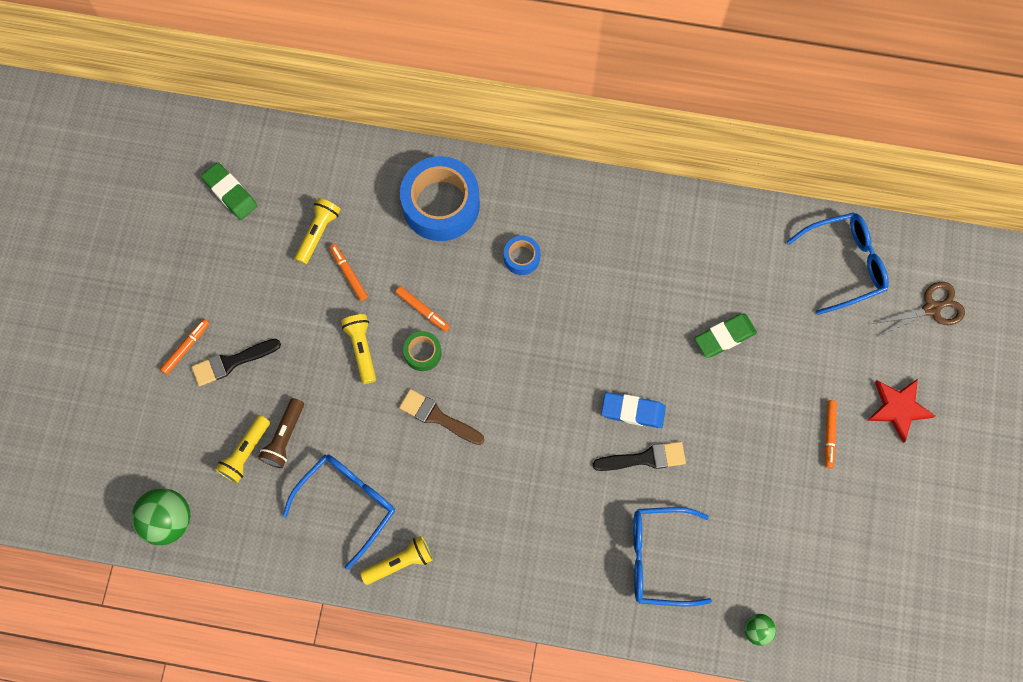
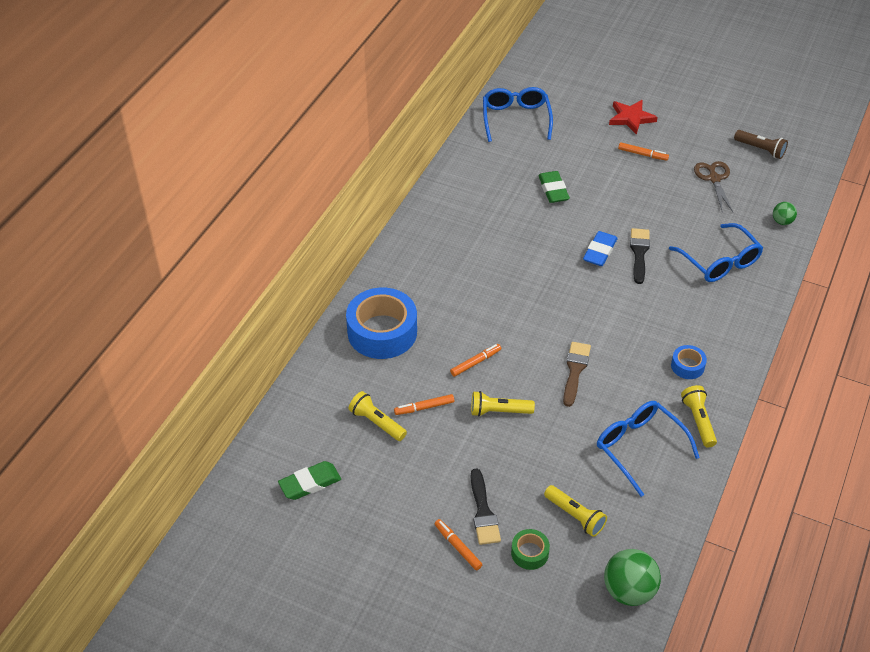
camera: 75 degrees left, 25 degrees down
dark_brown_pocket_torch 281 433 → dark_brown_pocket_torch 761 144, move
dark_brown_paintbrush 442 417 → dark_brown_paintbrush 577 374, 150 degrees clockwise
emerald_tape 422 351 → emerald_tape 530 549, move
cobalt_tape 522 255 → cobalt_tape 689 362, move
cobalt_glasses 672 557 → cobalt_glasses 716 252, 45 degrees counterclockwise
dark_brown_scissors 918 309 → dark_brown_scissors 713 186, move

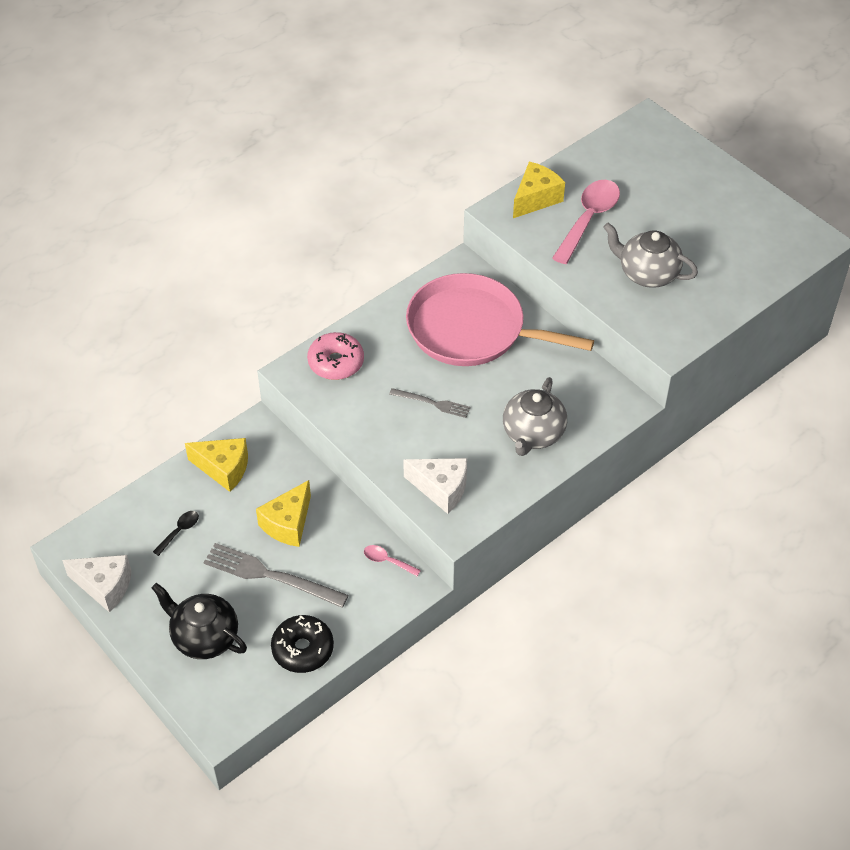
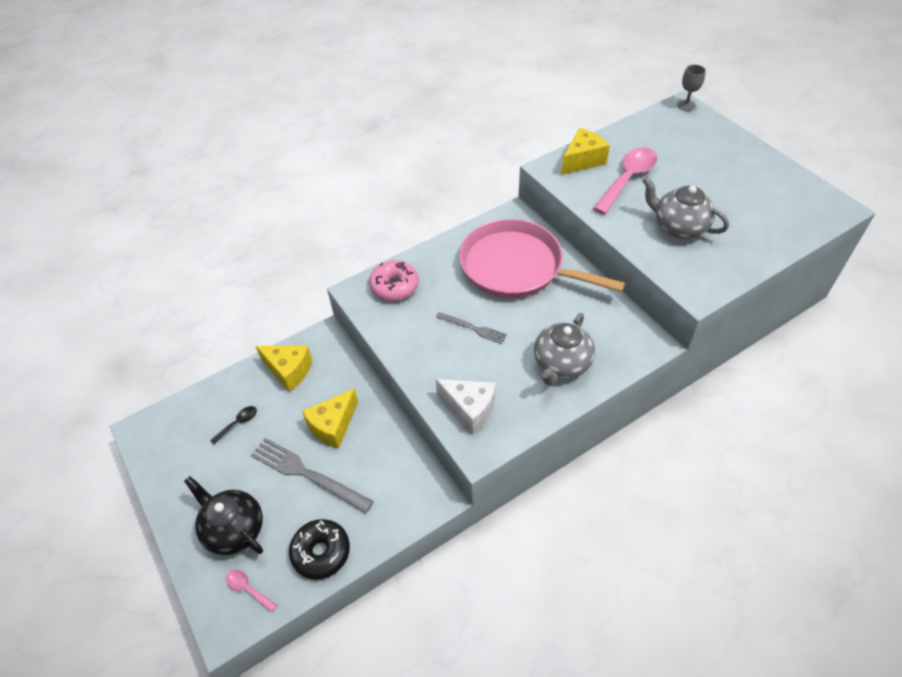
camera: 10 degrees right, 0 degrees up
pure_white_piece_of_cheese 96 584 → -
rose-pink_teaspoon 392 560 → rose-pink_teaspoon 251 591, move
- → ash-grey_goblet 691 88

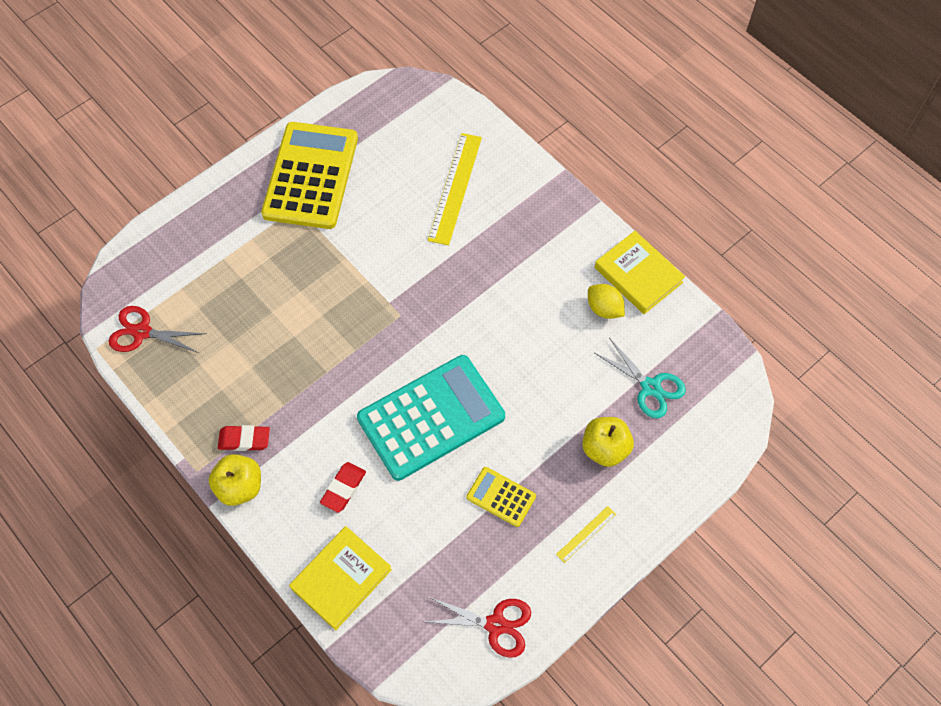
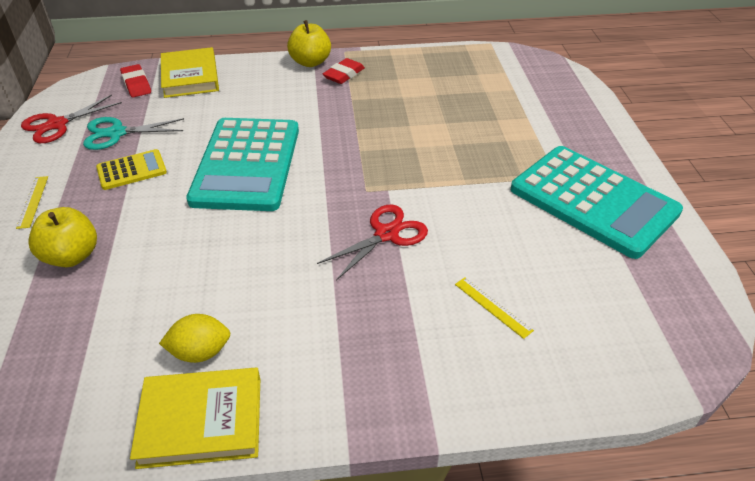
camera: 125 degrees right, 20 degrees down
crimson_scissors 157 329 → crimson_scissors 372 243, move
yellow_pocket_calculator 309 175 → teal_pocket_calculator 597 202
crimson_gum_eraser 343 487 → crimson_gum_eraser 135 80, move
yellow_straightedge 455 189 → yellow_straightedge 494 308, x0.48
teal_scissors 640 378 → teal_scissors 133 133, move

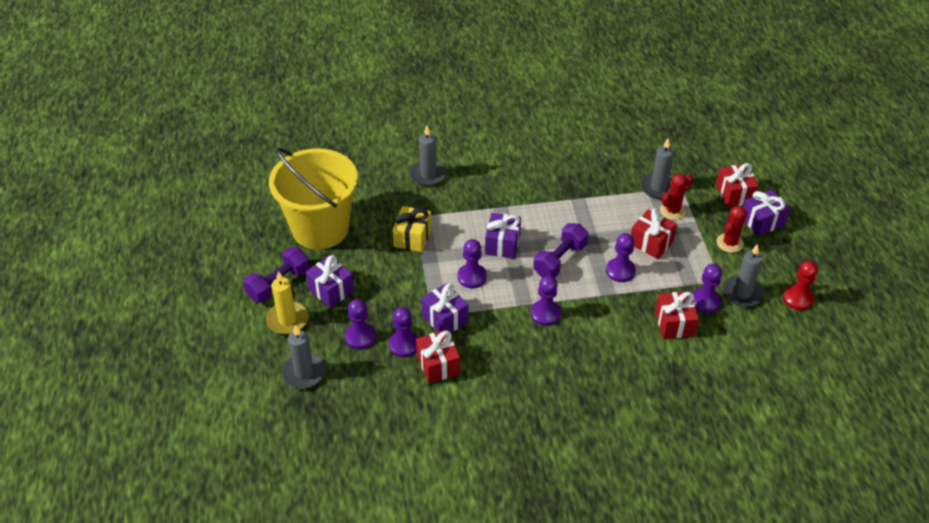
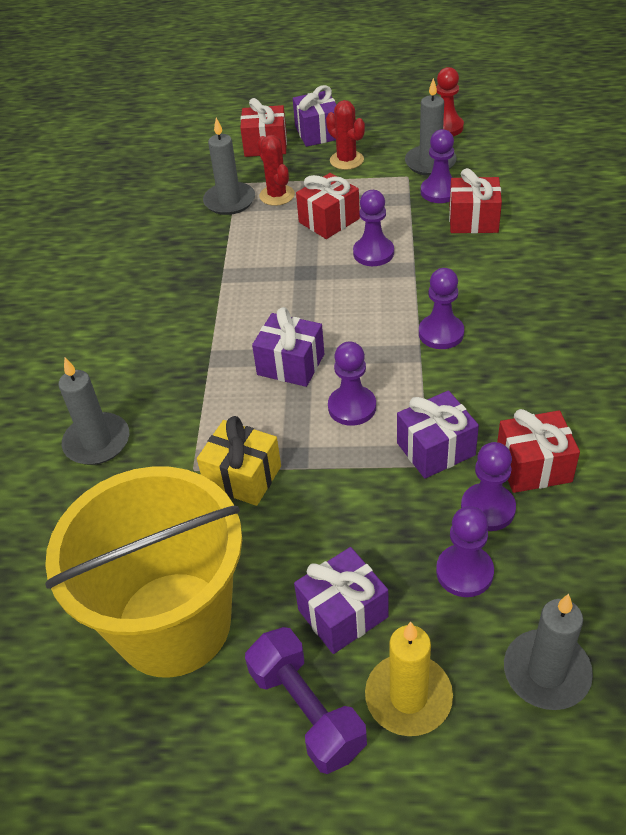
camera: 75 degrees left, 0 degrees up
royal_purple_hand_weight 560 250 → -

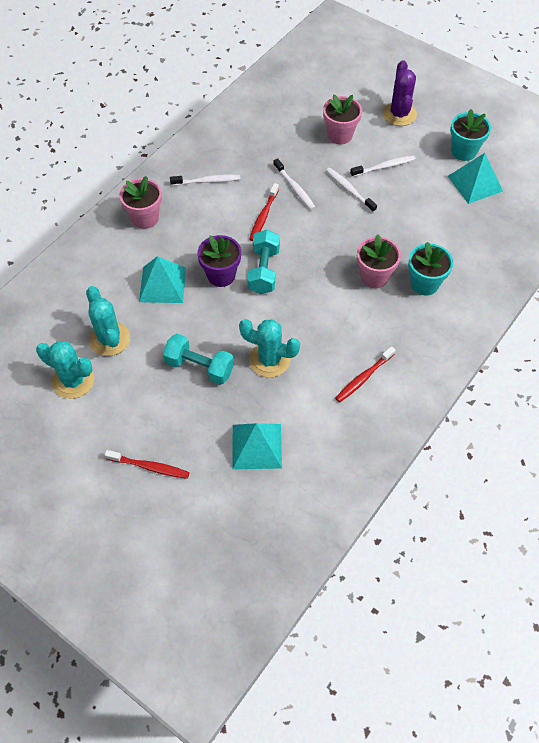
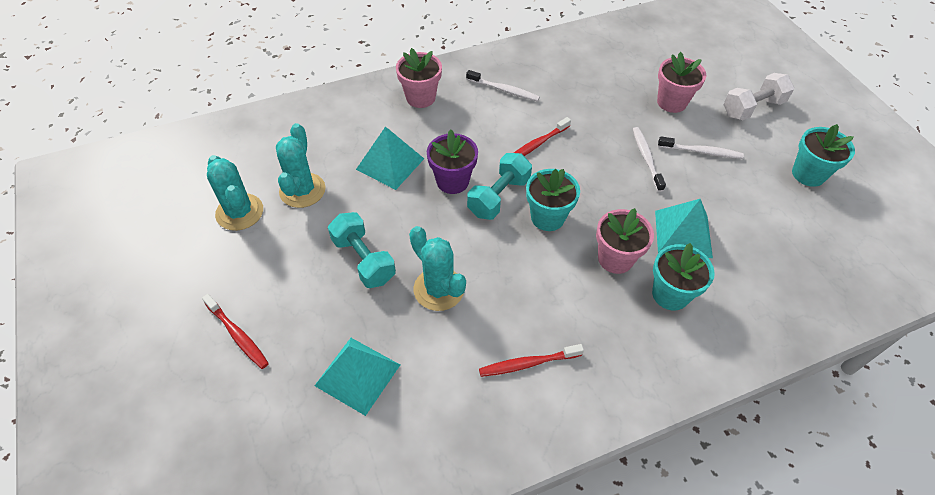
camera: 30 degrees right, 5 degrees down
pure_white_dental_brush 294 184 → -
royal_purple_prickly_plant 399 93 → pure_white_hand_weight 758 96
teal_pyramid_shape 475 178 → teal_pyramid_shape 684 228, move
- → teal_flower_pot 553 200

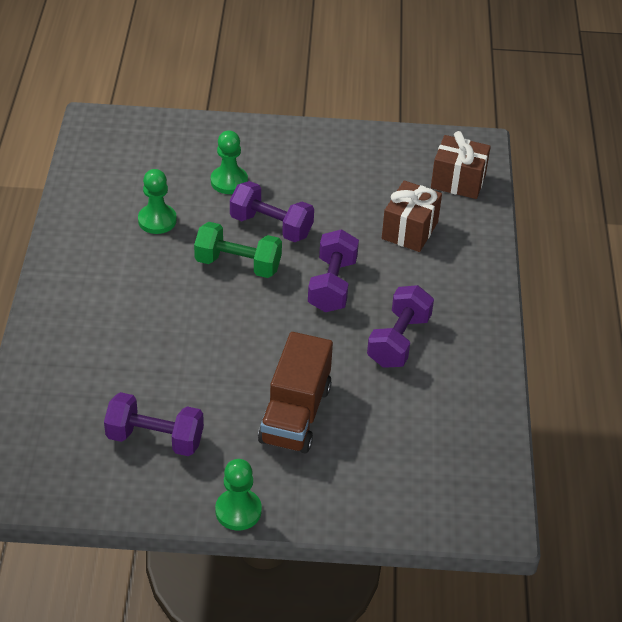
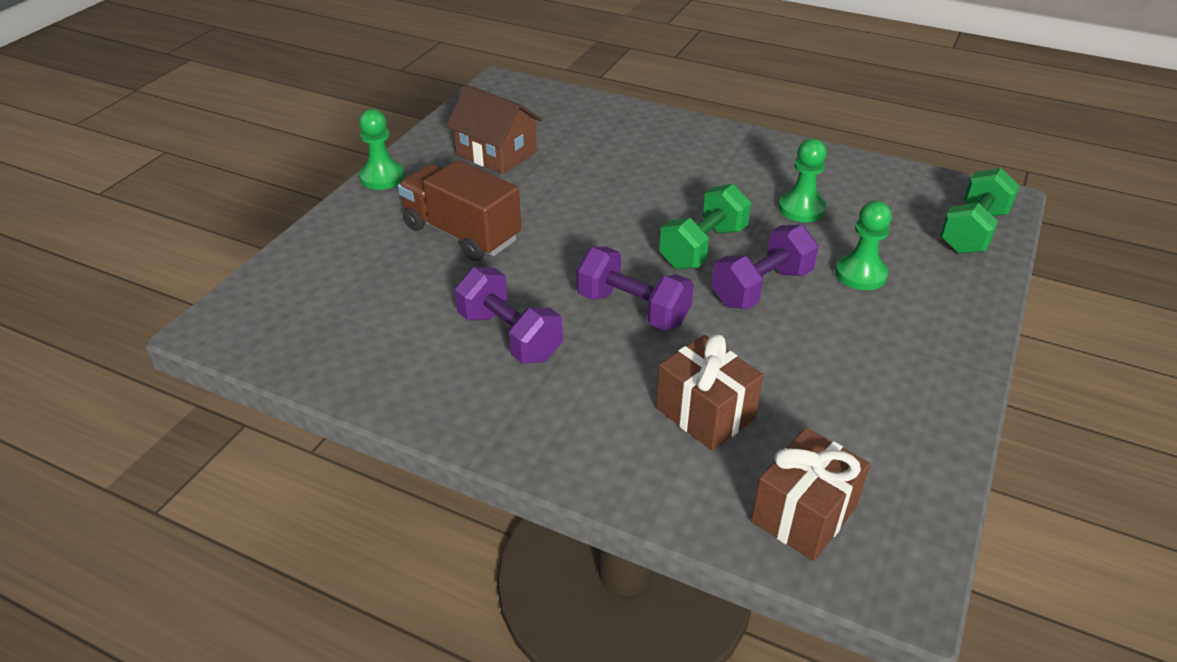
camera: 115 degrees right, 5 degrees down
royal_purple_hand_weight 154 424 → dark_brown_house 494 129
- → emerald_hand_weight 980 211

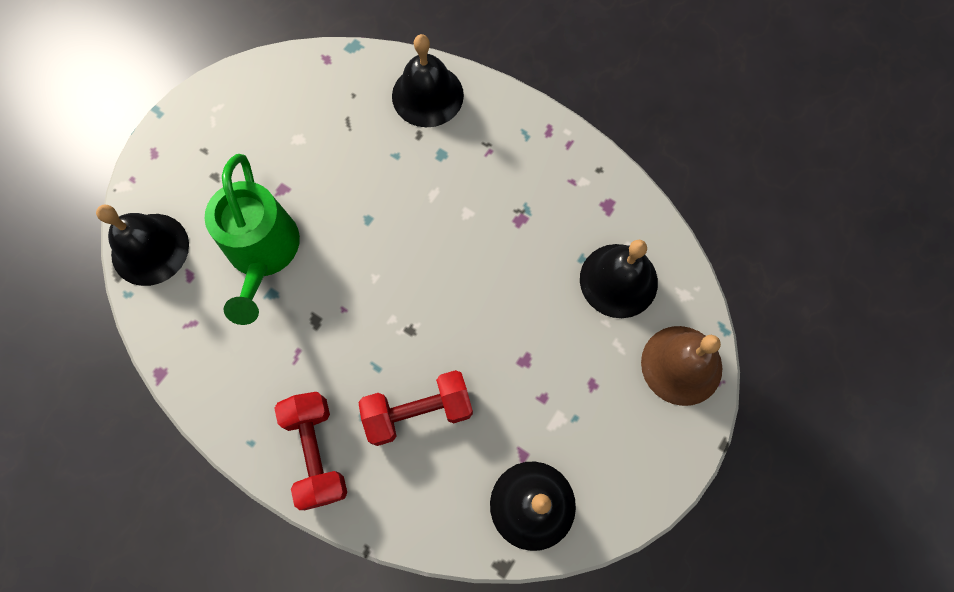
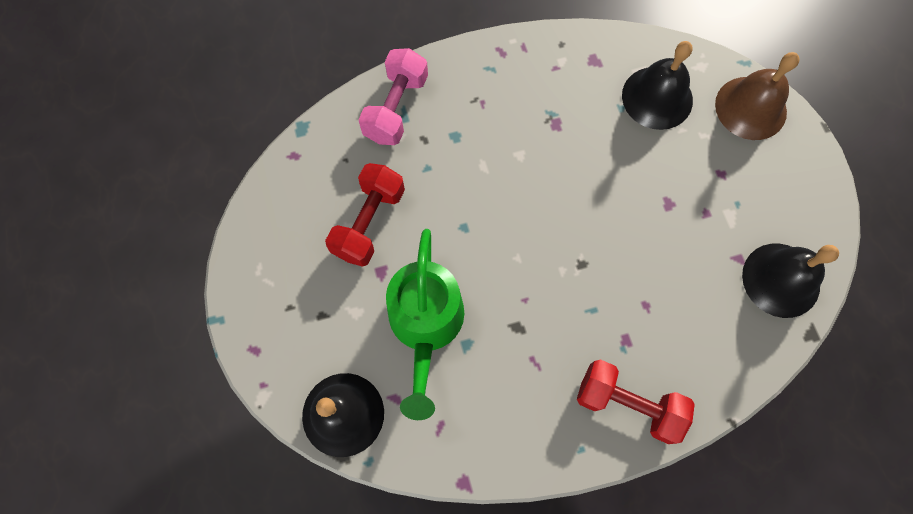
camera: 50 degrees left, 0 degrees up
emerald_sprinkling_can 252 239 → emerald_sprinkling_can 425 324, 60 degrees clockwise
crimson_hand_weight 415 408 → crimson_hand_weight 365 215, move
jet-black_school_bell 428 80 → rose-pink_hand_weight 393 96

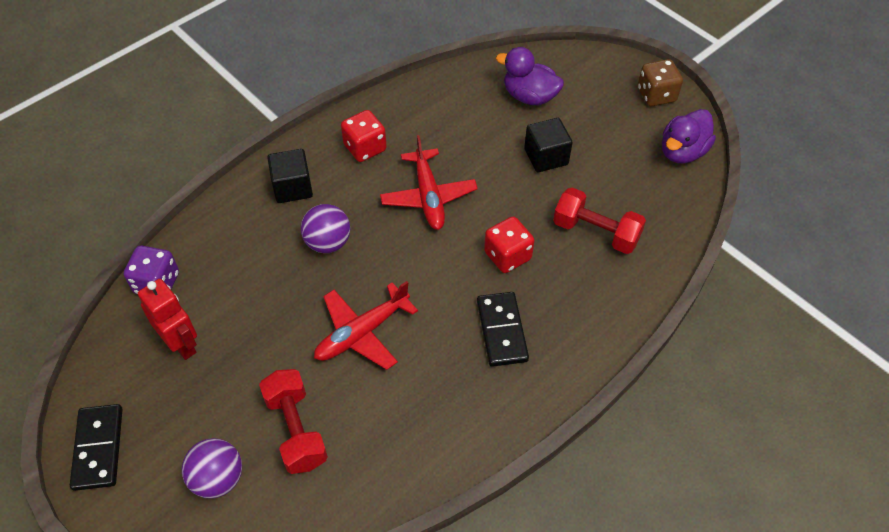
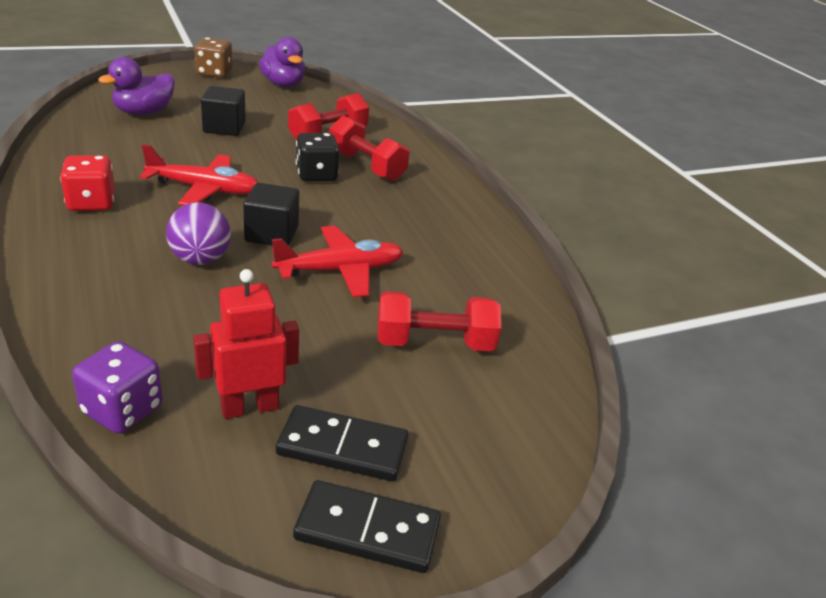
camera: 75 degrees left, 20 degrees down
royal_purple_ball 212 468 → -
jet-black_solid_cube 290 176 → jet-black_solid_cube 271 214, move
crimson_plane 366 325 → crimson_plane 338 261, 90 degrees counterclockwise
jet-black_domino_piece 503 329 → jet-black_domino_piece 342 443, move
crimson_dice 509 245 → jet-black_dice 317 157
- → crimson_hand_weight 369 148

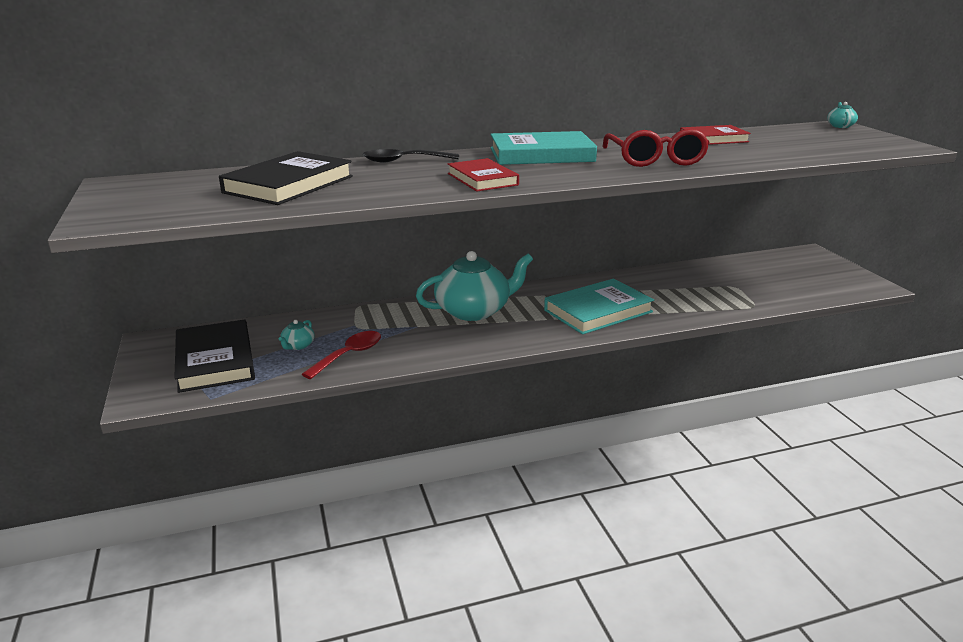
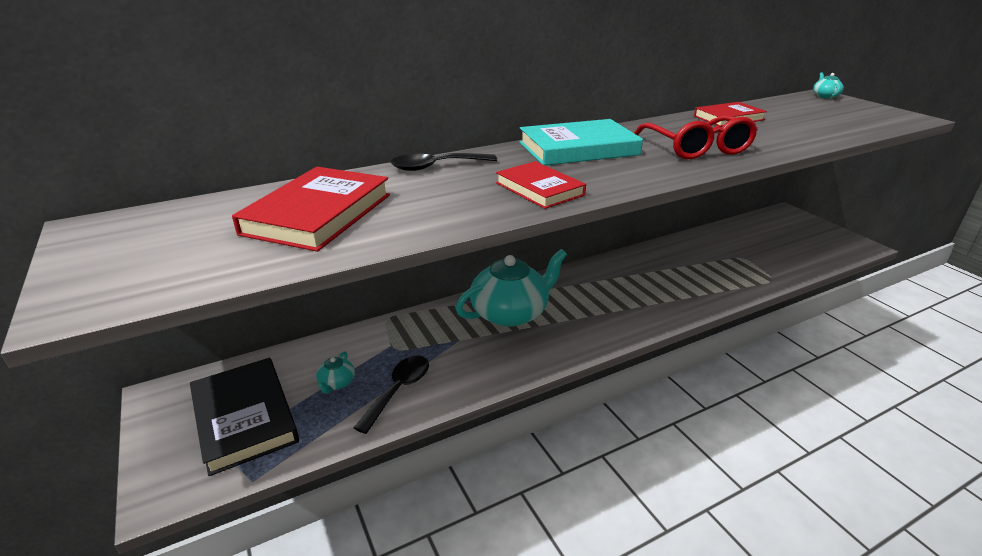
camera: 10 degrees left, 5 degrees up
jet-black_book 286 178 → crimson_book 311 209
crimson_teaspoon 341 355 → jet-black_teaspoon 391 394
teal_book 599 307 → -

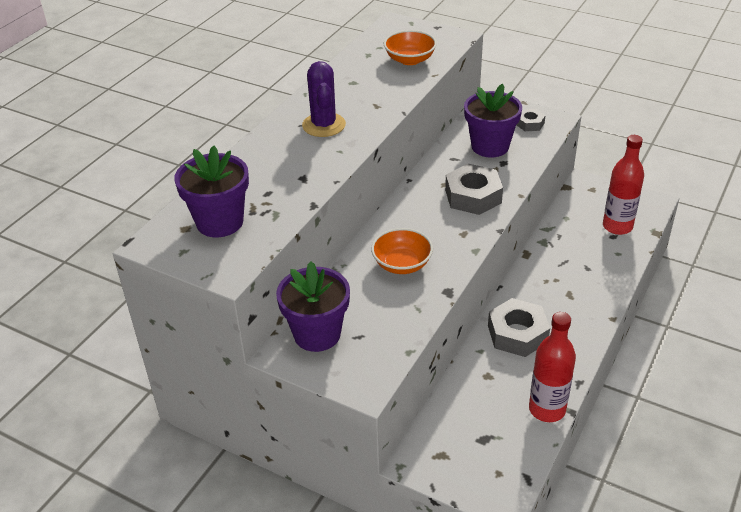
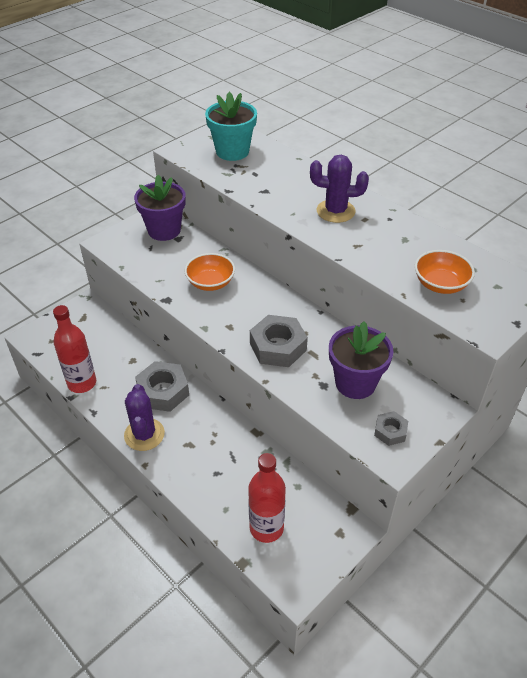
camera: 105 degrees right, 5 degrees up
royal_purple_flower_pot 211 191 → teal_flower_pot 231 126
- → royal_purple_prickly_plant 144 417

